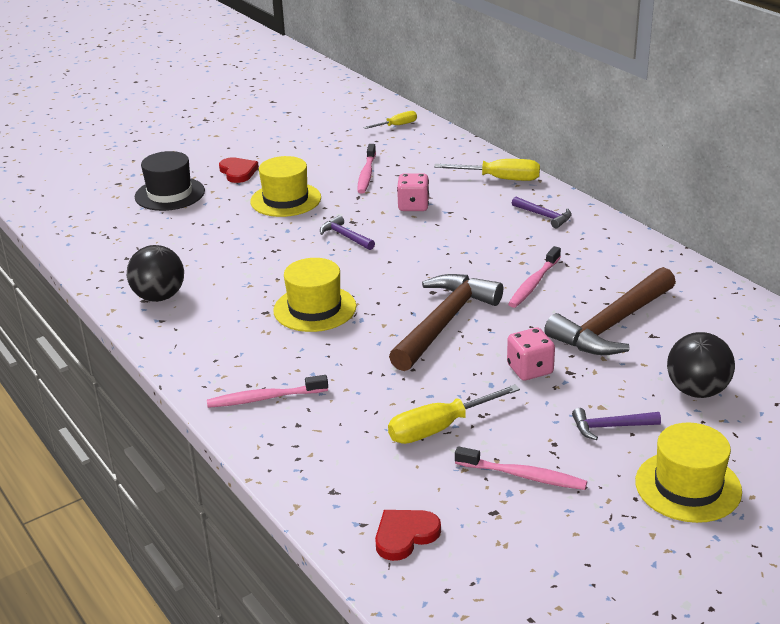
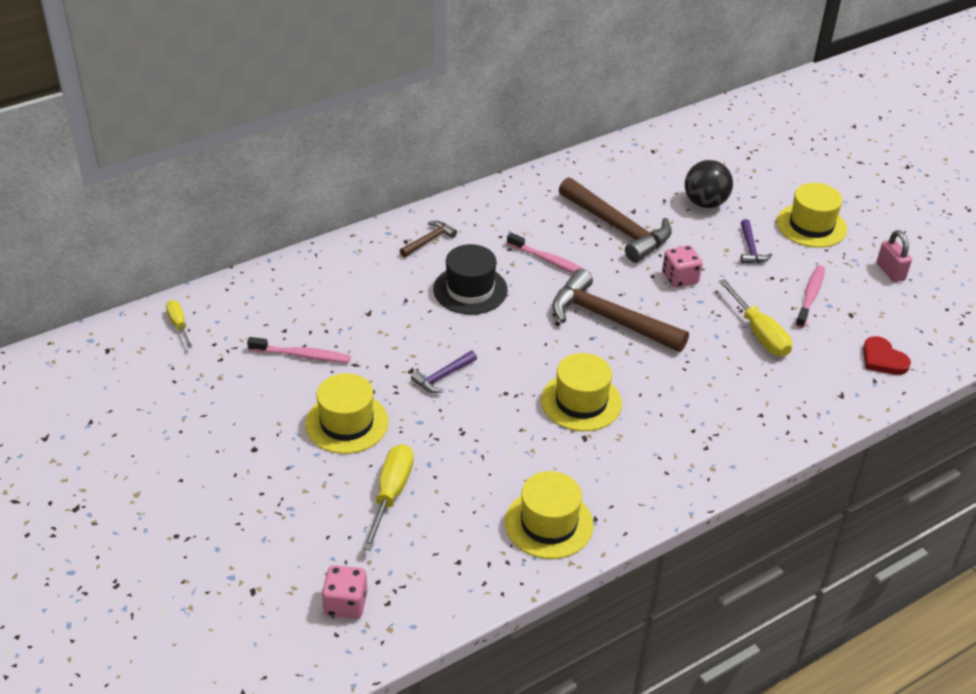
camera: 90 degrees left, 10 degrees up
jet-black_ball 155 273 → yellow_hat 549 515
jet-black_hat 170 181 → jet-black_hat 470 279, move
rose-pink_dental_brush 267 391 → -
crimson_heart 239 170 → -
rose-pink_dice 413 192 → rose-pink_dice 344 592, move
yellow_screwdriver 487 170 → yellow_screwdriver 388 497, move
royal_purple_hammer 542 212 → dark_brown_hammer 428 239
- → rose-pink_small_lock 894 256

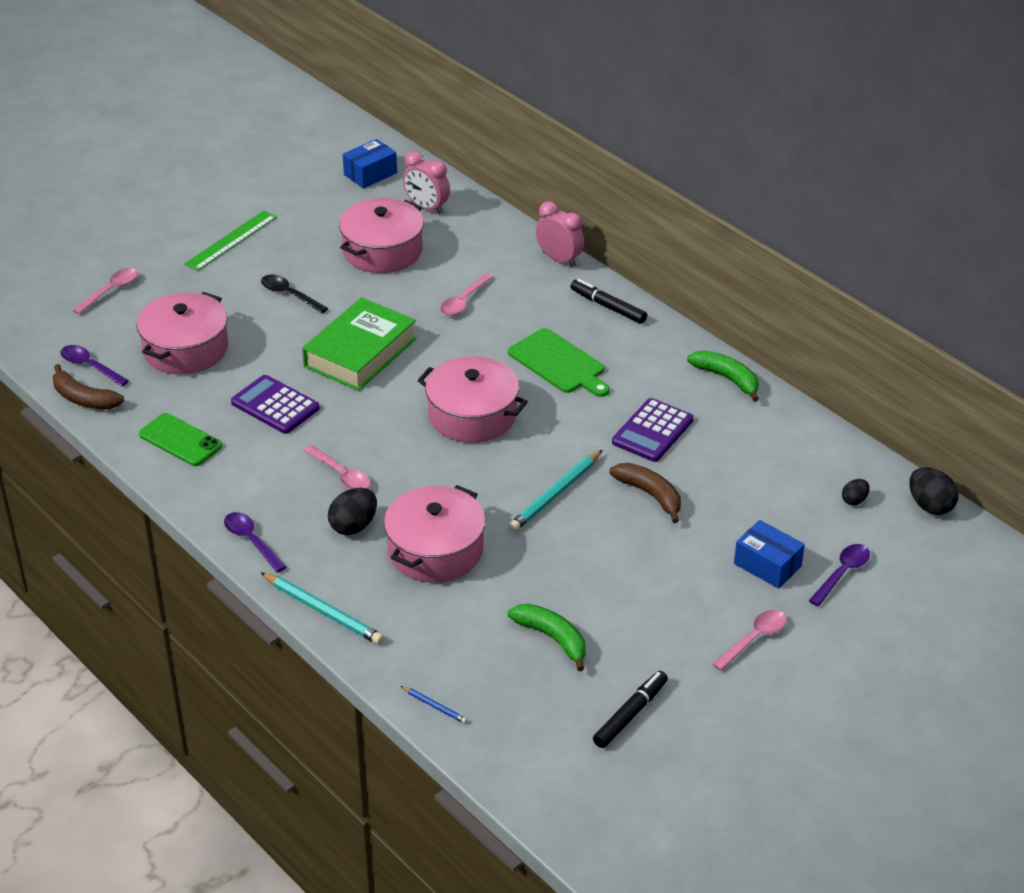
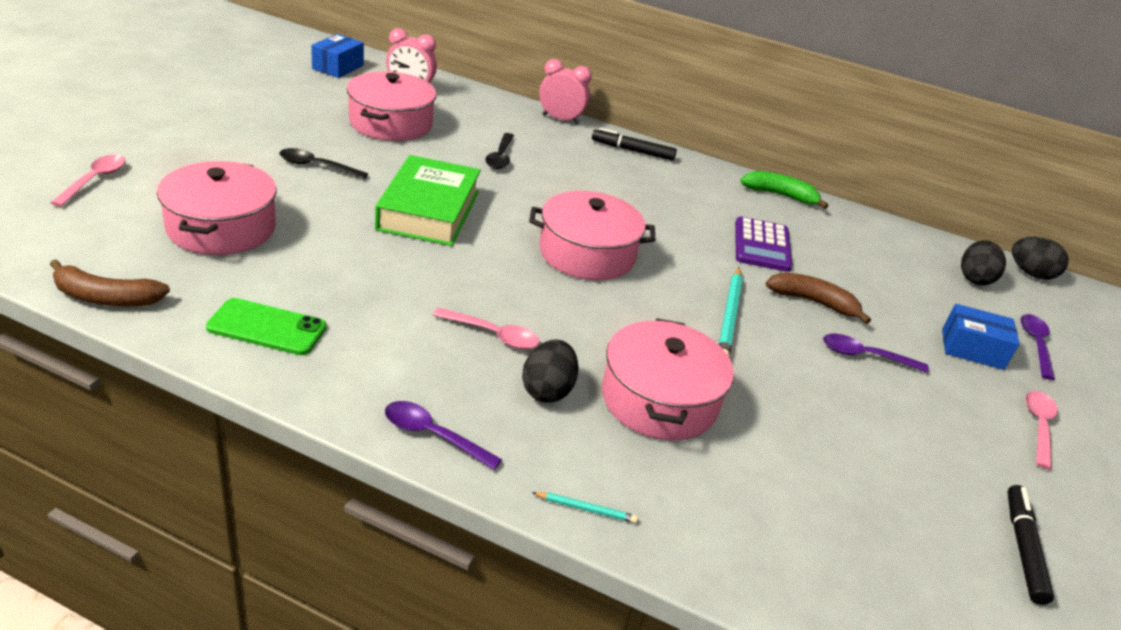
camera: 30 degrees left, 5 degrees down
royal_purple_teaspoon 94 365 → royal_purple_teaspoon 876 353, move
emerald_straightedge 230 241 → -
royal_purple_pocket_calculator 275 404 → -
teal_lead_pencil 322 608 → teal_lead_pencil 585 507, x0.49
cobalt_lead_pencil 434 705 → -
rose-pink_teaspoon 466 294 → jet-black_teaspoon 499 151
emerald_bread_board 559 362 → -
emerald_toy_banana 547 637 → -
jet-black_egg 856 492 → jet-black_egg 983 262, x1.73

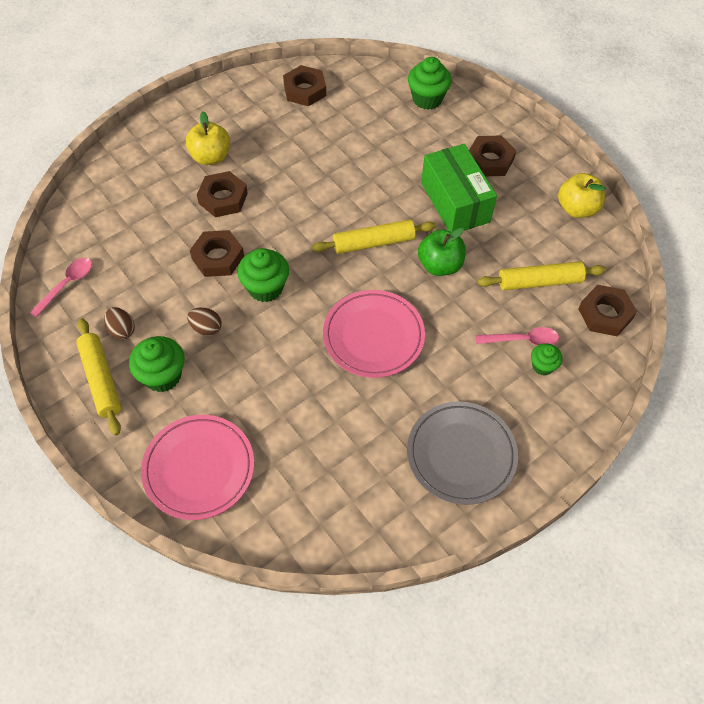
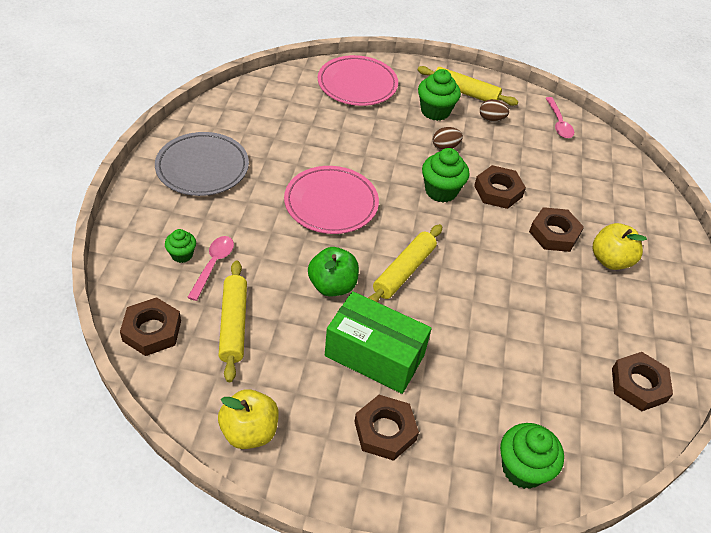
camera: 135 degrees right, 10 degrees down
rose-pink_teaspoon 517 336 → rose-pink_teaspoon 210 268, 150 degrees clockwise
yellow_pastry_roller 541 275 → yellow_pastry_roller 232 321, 45 degrees counterclockwise

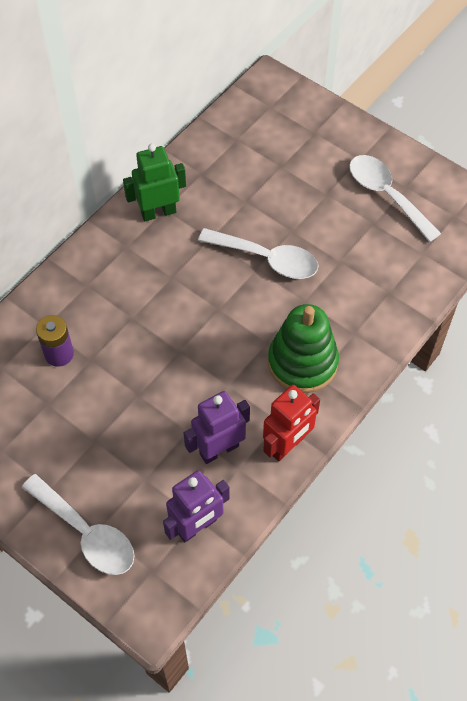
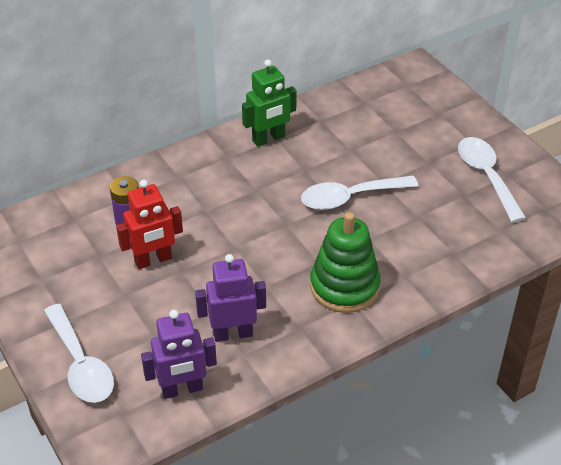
camera: 20 degrees right, 15 degrees down
emerald_robot_figure 154 182 → emerald_robot_figure 269 103, 150 degrees clockwise
pure_white_teaspoon 258 253 → pure_white_teaspoon 359 193, 120 degrees clockwise
crimson_robot_figure 291 423 → crimson_robot_figure 149 224, move

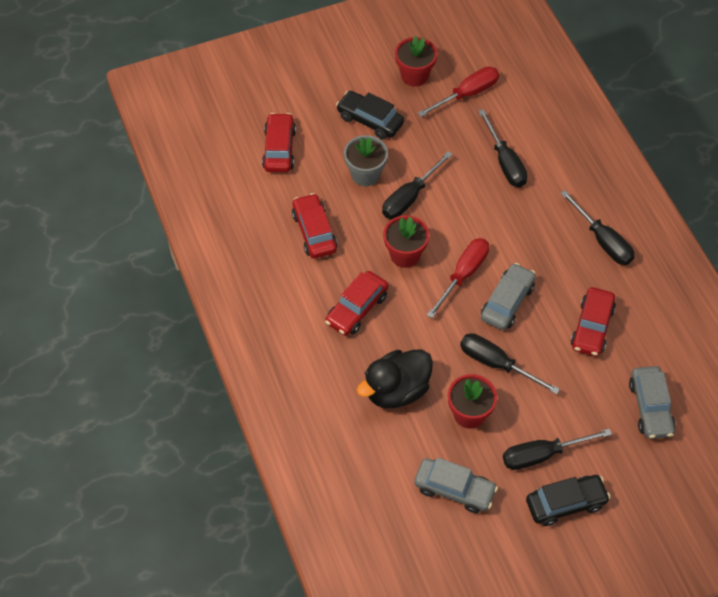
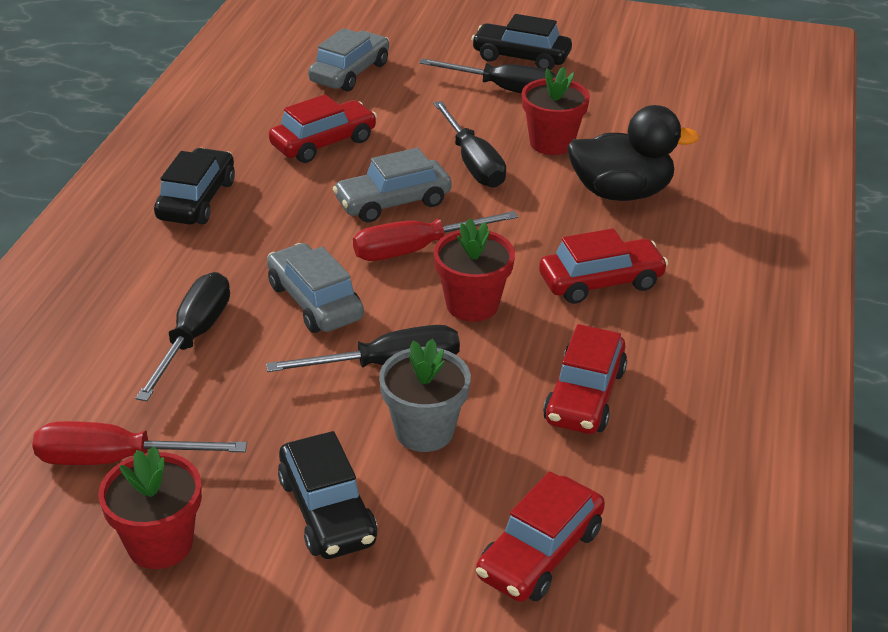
camera: 145 degrees left, 20 degrees down
ash-grey_automobile 456 485 → ash-grey_automobile 315 288, move
jet-black_screwdriver 597 227 → jet-black_automobile 194 186

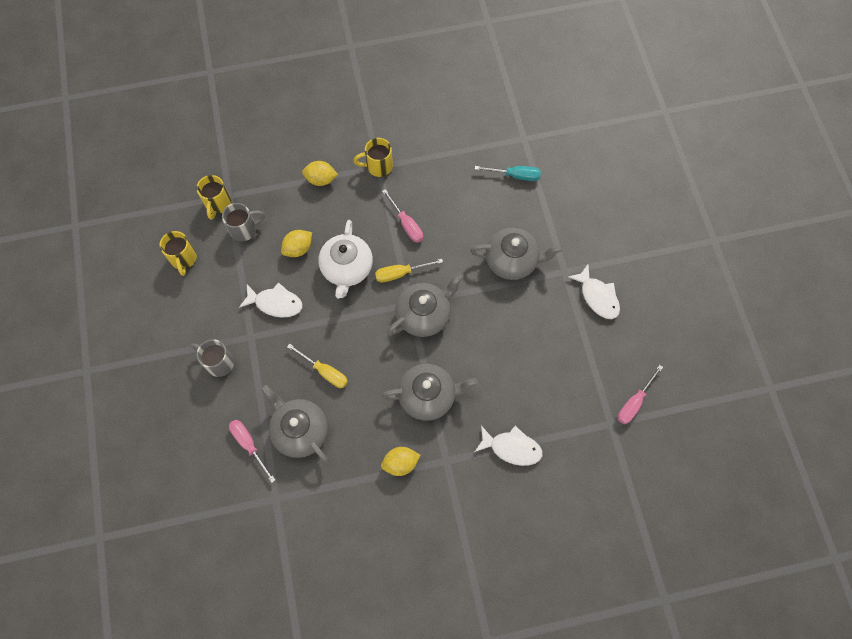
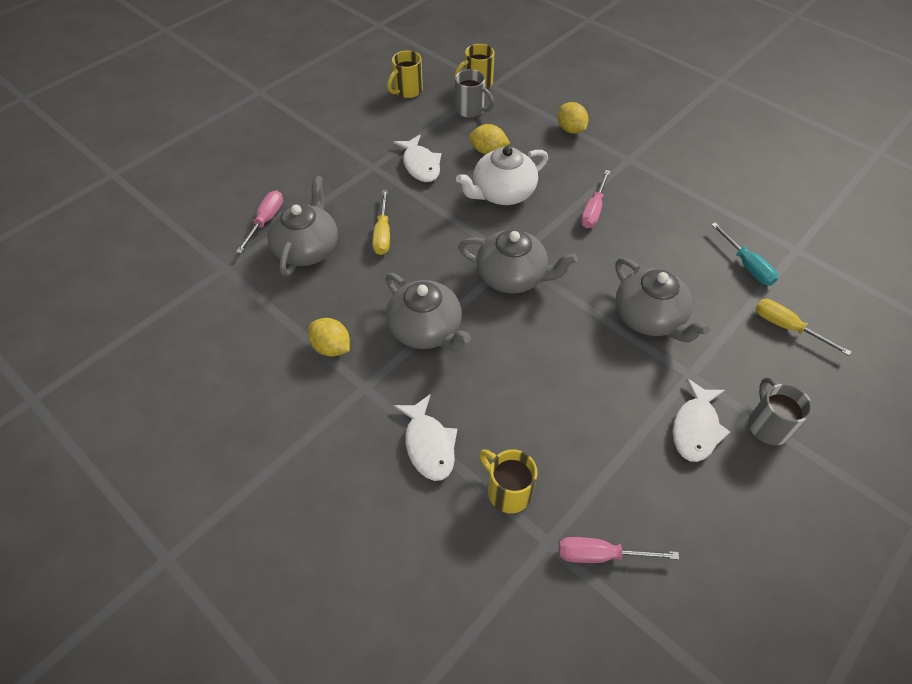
camera: 55 degrees right, 15 degrees down
ash-grey_tea_mug 212 358 → ash-grey_tea_mug 780 411, move
yellow_tea_mug 373 157 → yellow_tea_mug 508 481, move
yellow_screwdriver 409 271 → yellow_screwdriver 803 327, move

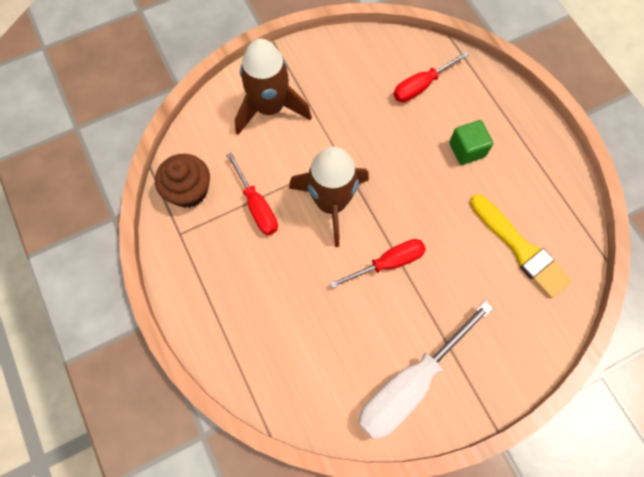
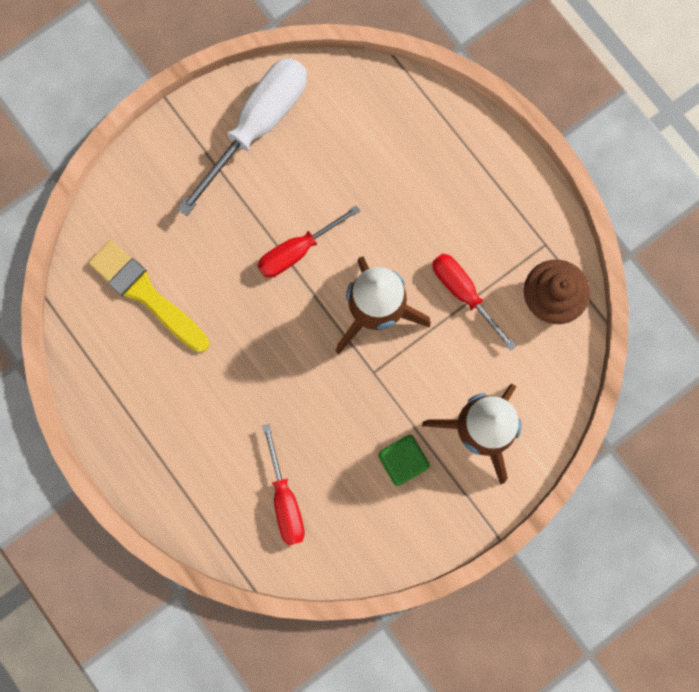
camera: 170 degrees right, 10 degrees up
crimson_screwdriver 431 76 → crimson_screwdriver 283 484, 120 degrees clockwise
emerald_solid_cube 471 142 → emerald_solid_cube 404 460, move

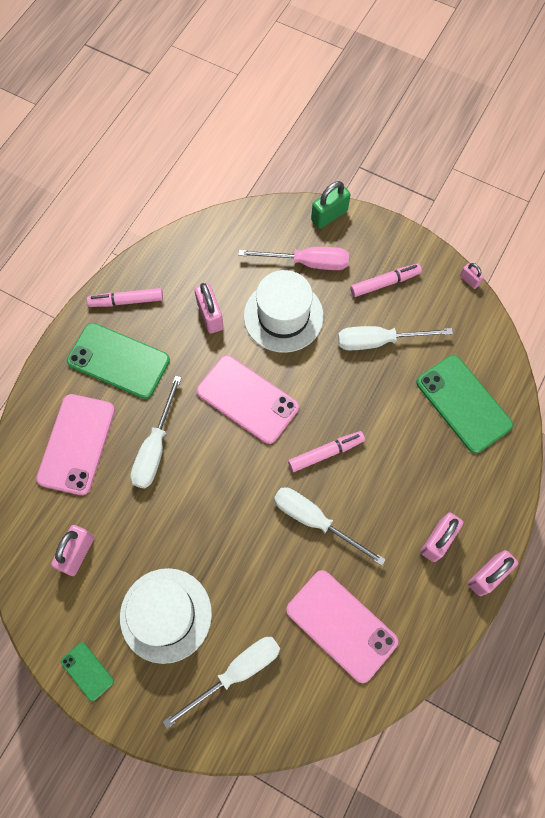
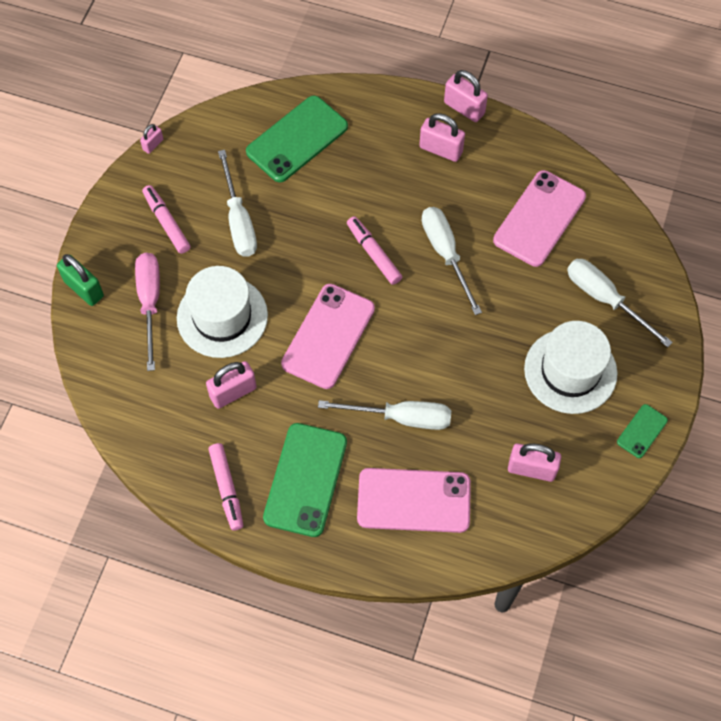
camera: 100 degrees left, 5 degrees down
pure_white_screwdriver 330 526 → pure_white_screwdriver 452 261, 135 degrees clockwise

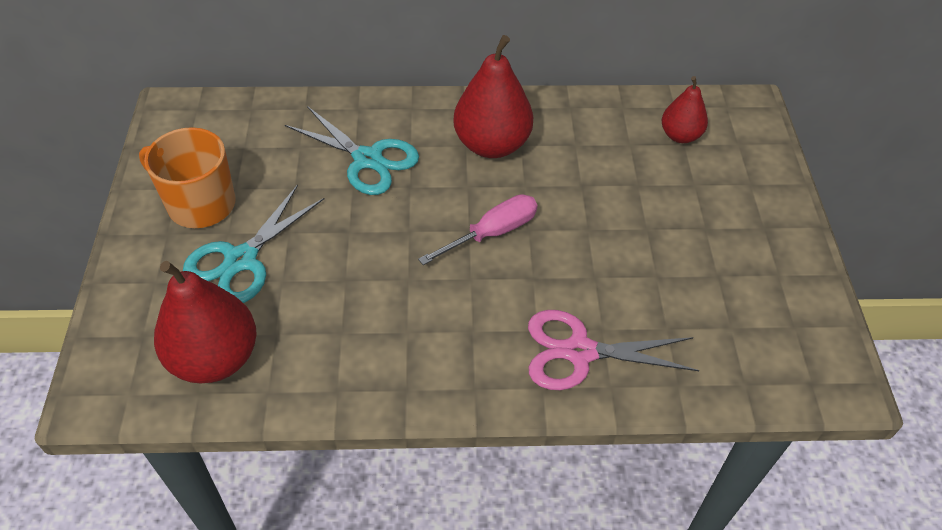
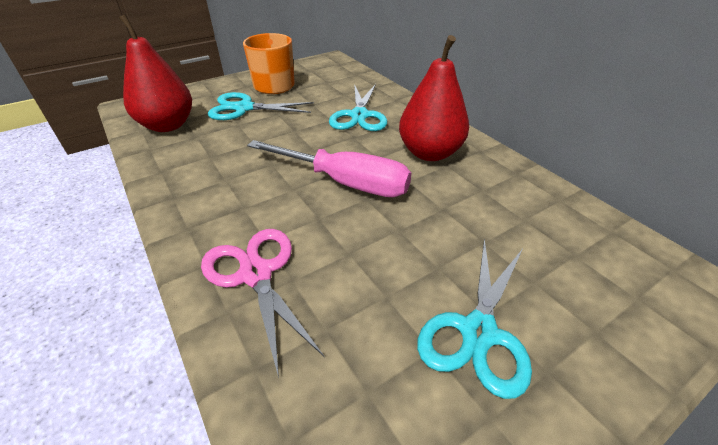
camera: 60 degrees right, 10 degrees down
rose-pink_screwdriver 477 229 → rose-pink_screwdriver 329 168, x1.51
crimson_pear_fruit 685 109 → -
- → teal_scissors 474 318

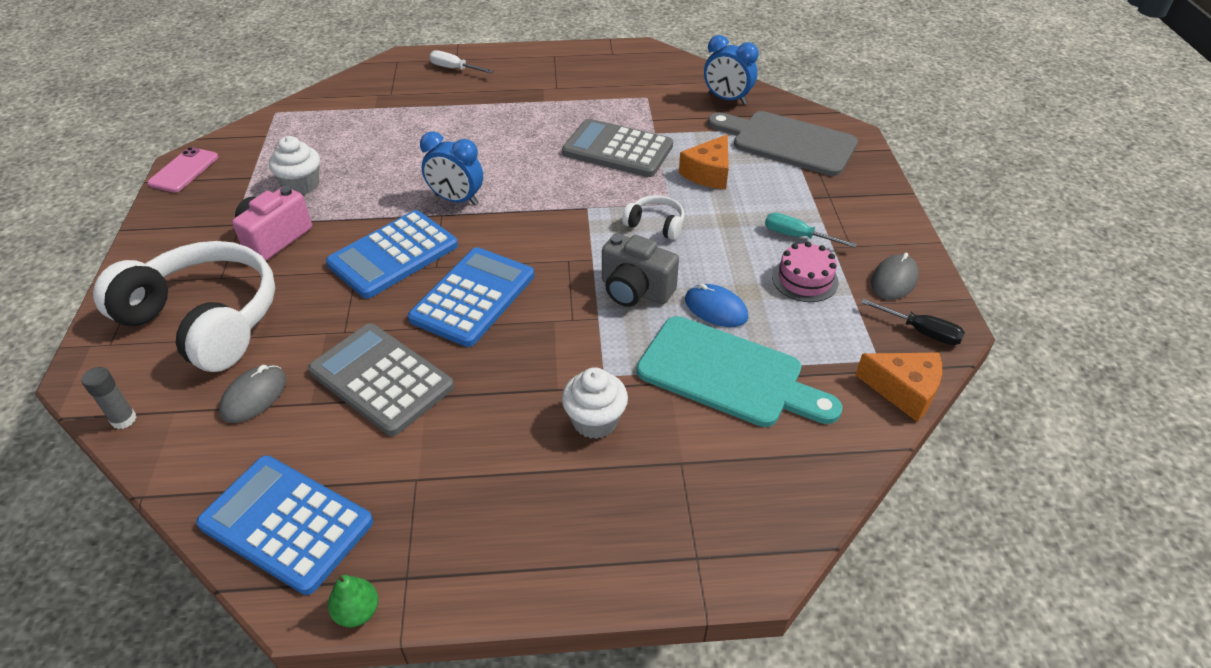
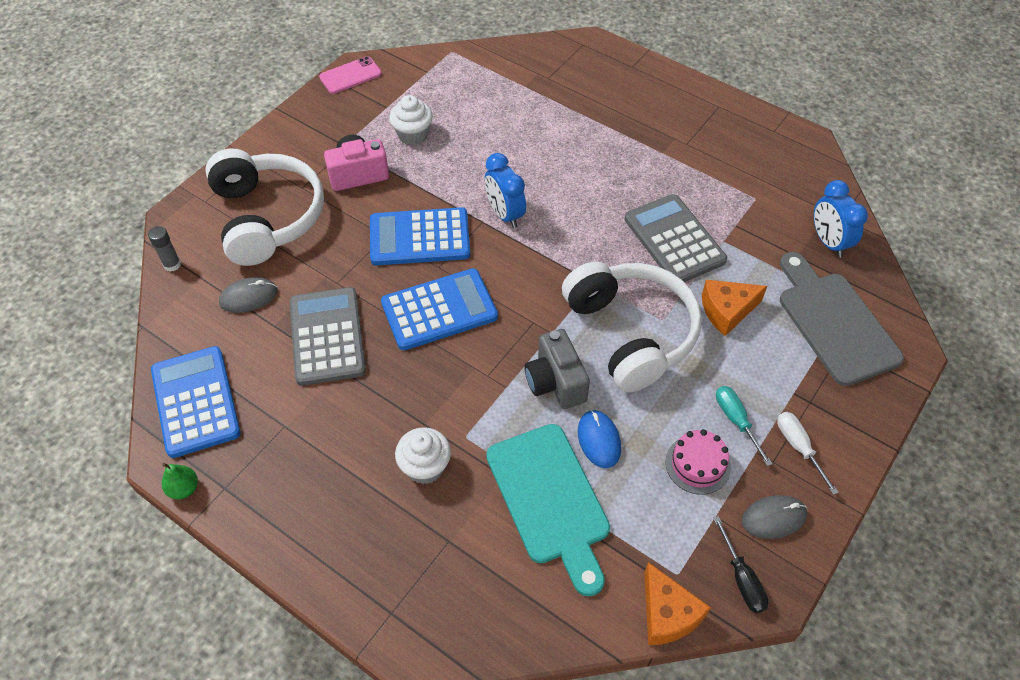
camera: 40 degrees right, 10 degrees up
pure_white_screwdriver 461 61 → pure_white_screwdriver 808 453, move
pure_white_headset 653 217 → pure_white_headset 632 326, x2.36

